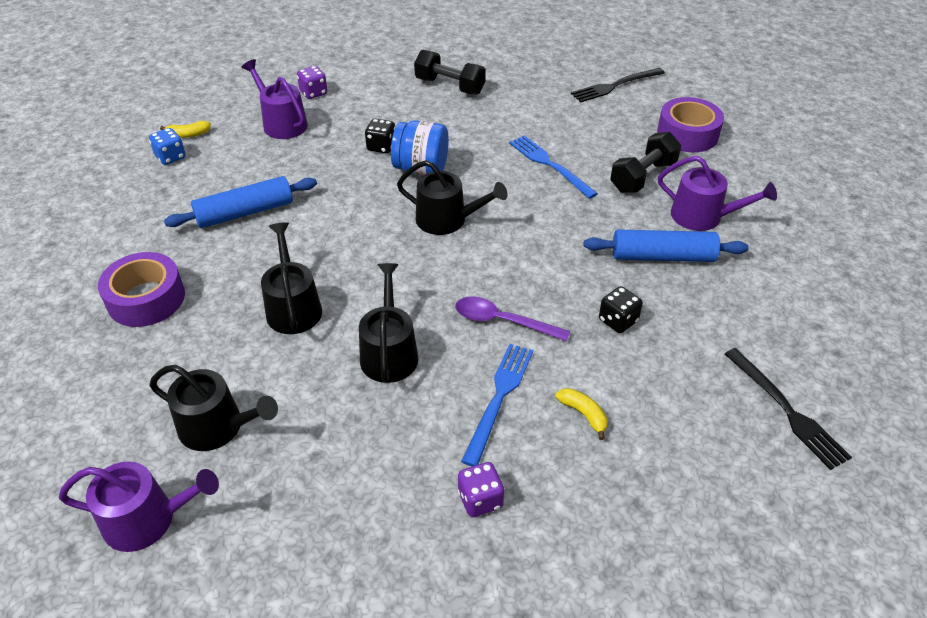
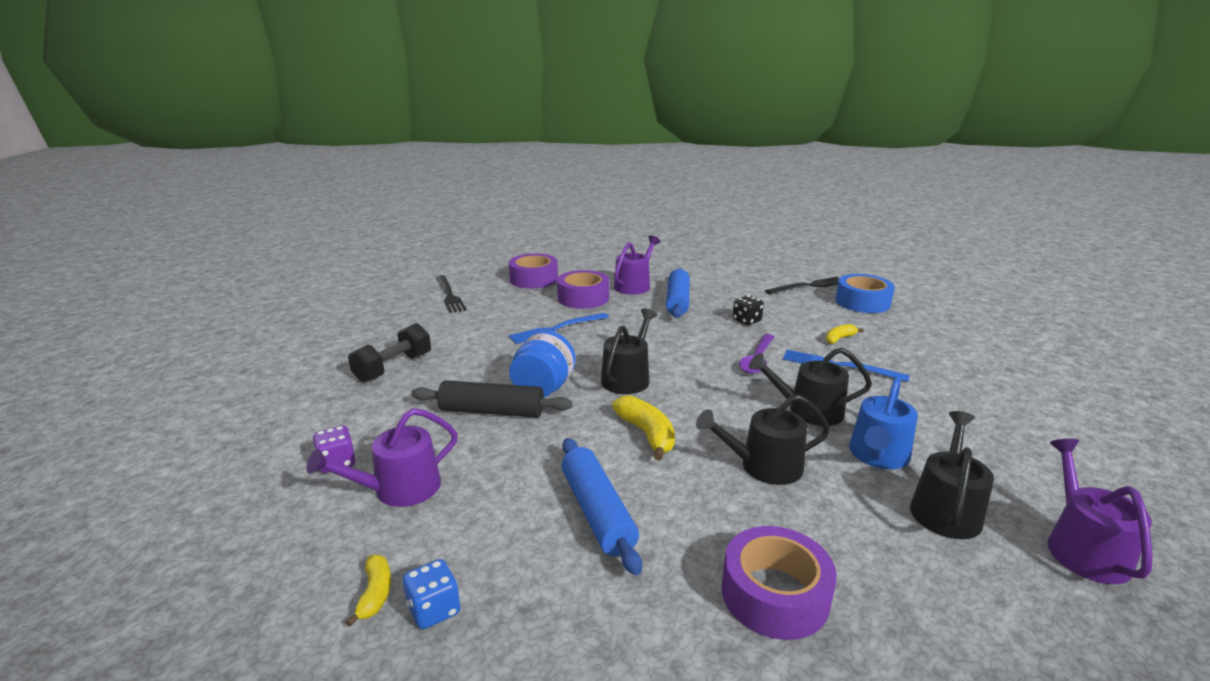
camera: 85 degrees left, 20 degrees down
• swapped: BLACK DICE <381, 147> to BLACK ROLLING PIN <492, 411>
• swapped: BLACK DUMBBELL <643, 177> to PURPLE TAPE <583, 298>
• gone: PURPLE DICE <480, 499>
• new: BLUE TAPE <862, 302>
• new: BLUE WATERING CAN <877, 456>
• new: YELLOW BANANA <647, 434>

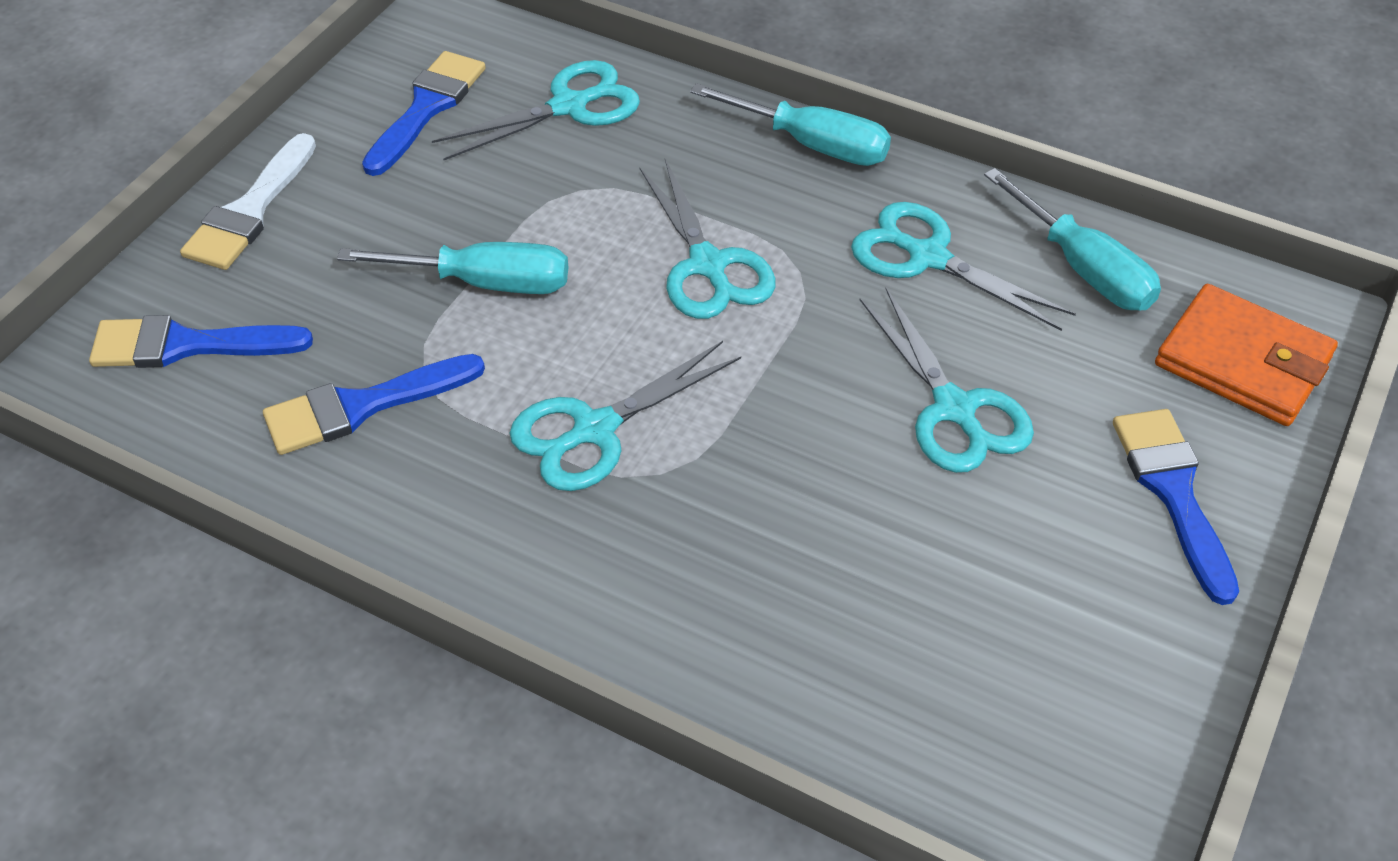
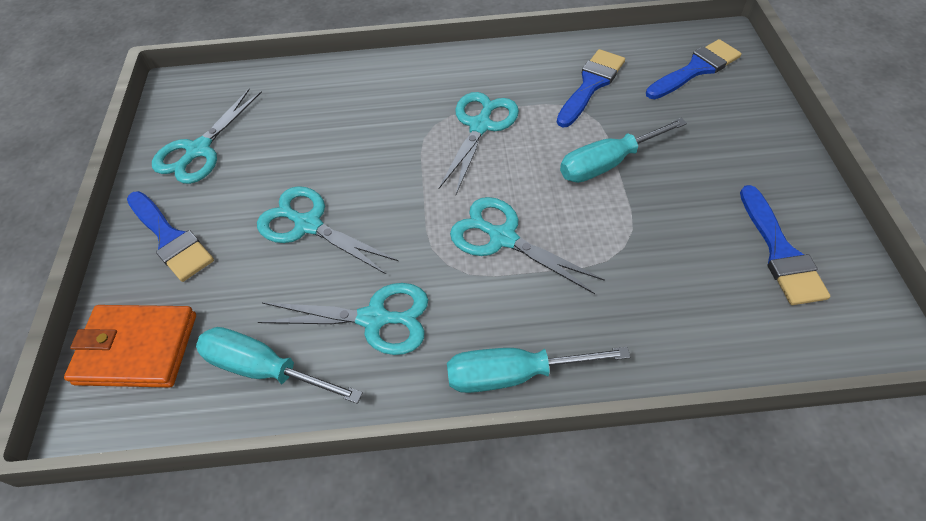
camera: 150 degrees right, 5 degrees up
• shifted: TURQUOISE SCISSORS <569, 106> to <199, 150>
• gone: WHITE BRUSH <250, 211>

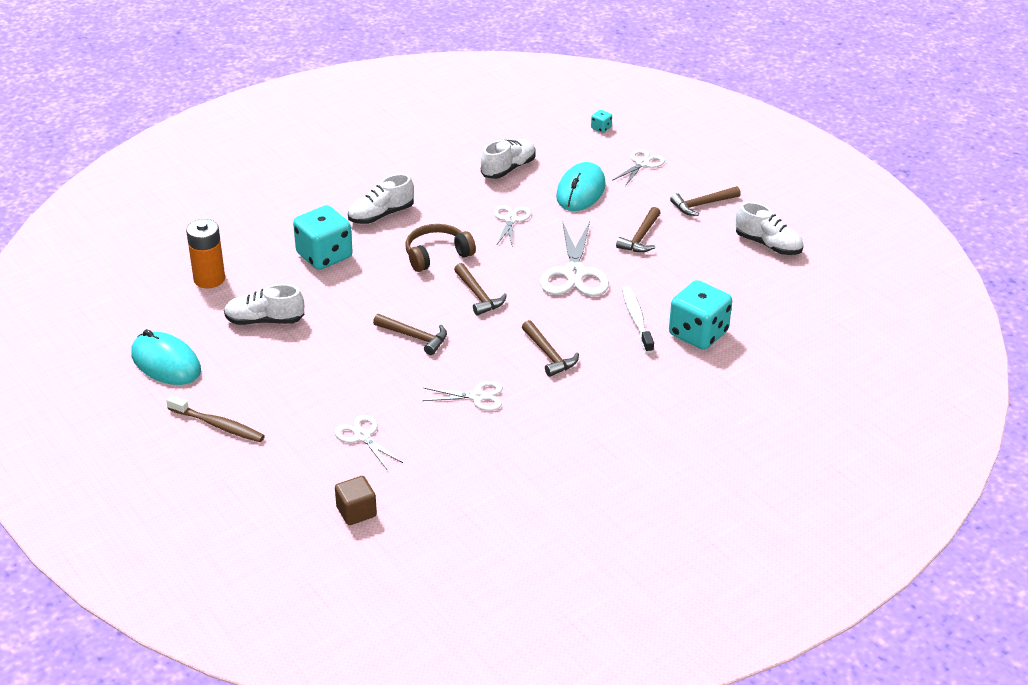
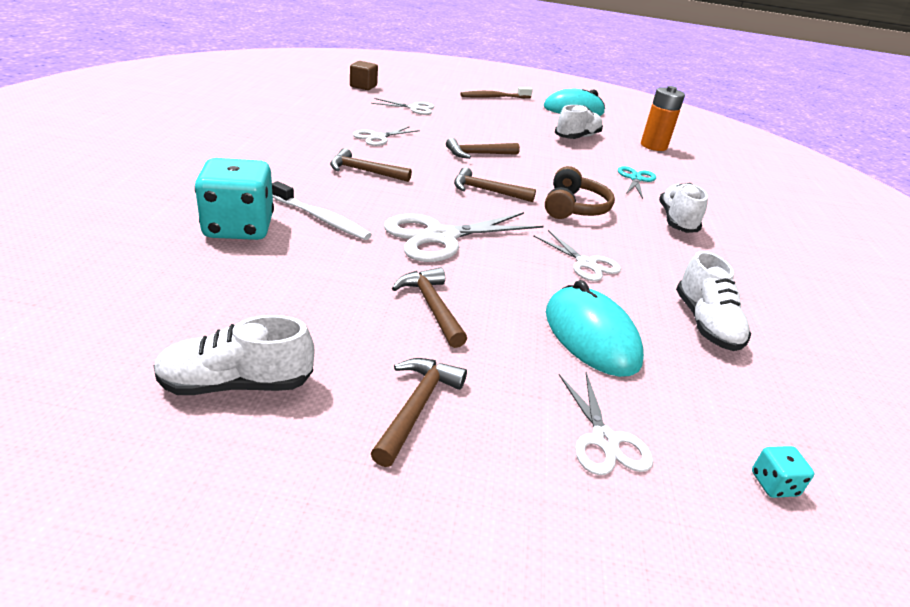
camera: 130 degrees right, 5 degrees down
• swapped: TURQUOISE DICE <324, 256> to TURQUOISE SCISSORS <635, 179>
• rotated: WHITE SCISSORS <574, 273> = <441, 237> 75 degrees counterclockwise

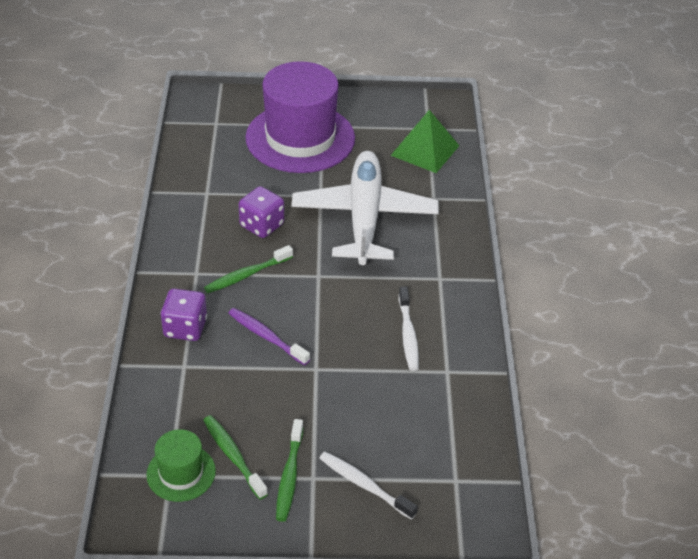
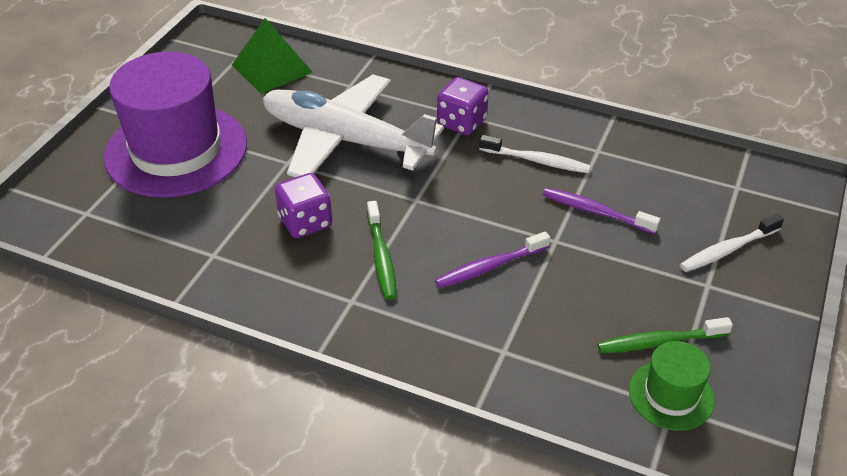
camera: 65 degrees left, 0 degrees up
• shifted: PURPLE DICE <185, 328> to <461, 122>
• gone: GREEN TOOTHBRUSH <289, 476>
• new: PURPLE TOOTHBRUSH <596, 212>

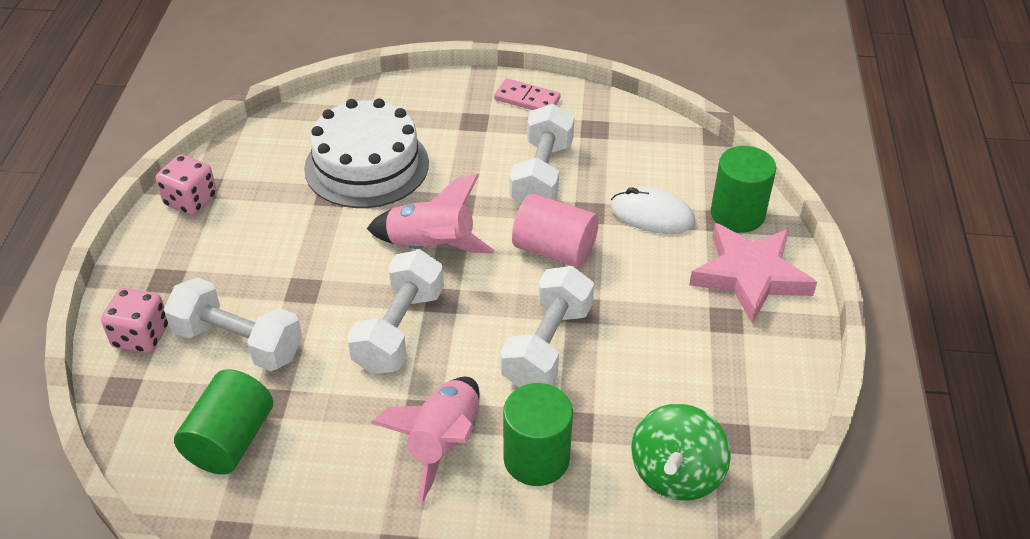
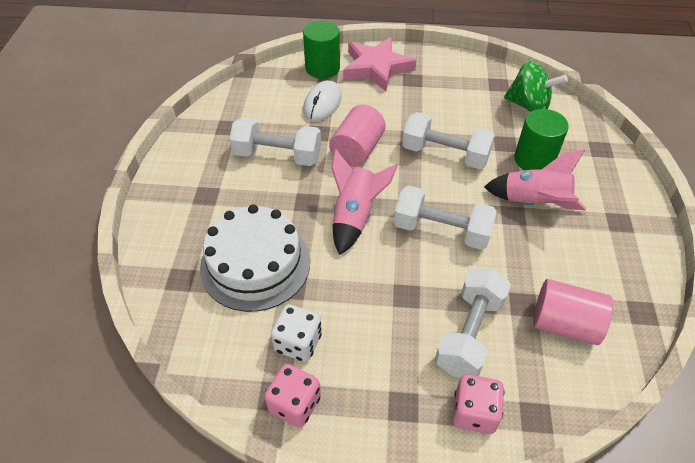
camera: 90 degrees left, 5 degrees up
• gone: PINK DOMINO <527, 99>
• repainted: GREEN CYLINDER <230, 440> to PINK CYLINDER <564, 324>
• new: WHITE DICE <298, 343>

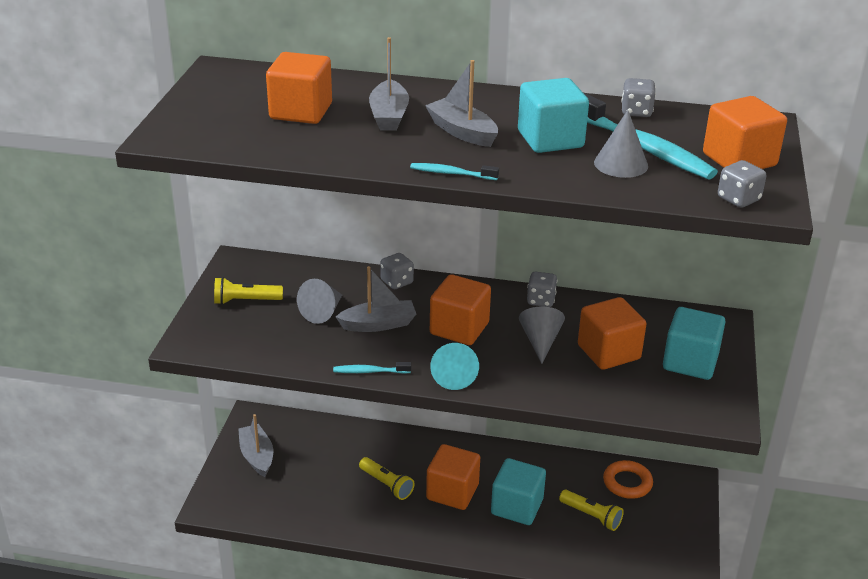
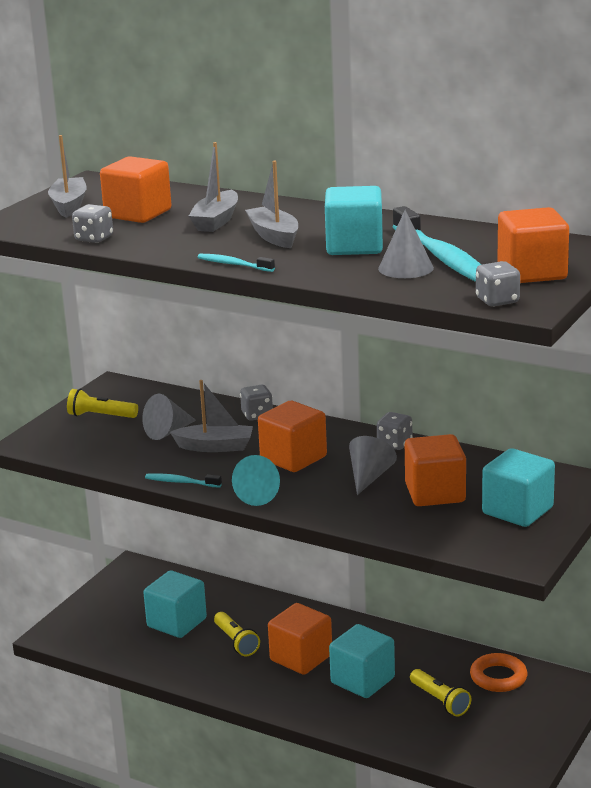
camera: 20 degrees right, 10 degrees down
• shifted: GREY DICE <636, 112> to <94, 239>
• shifted: GREY BOAT <257, 456> to <69, 205>
• new: TURQUOISE CUBE <177, 623>

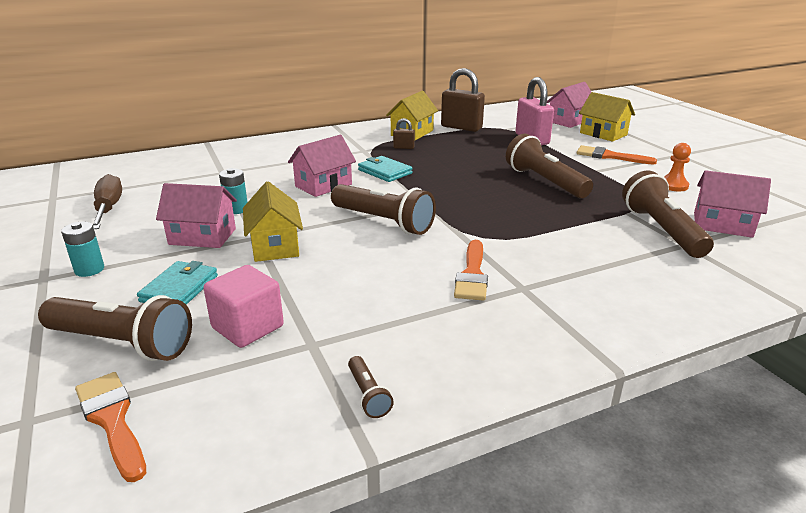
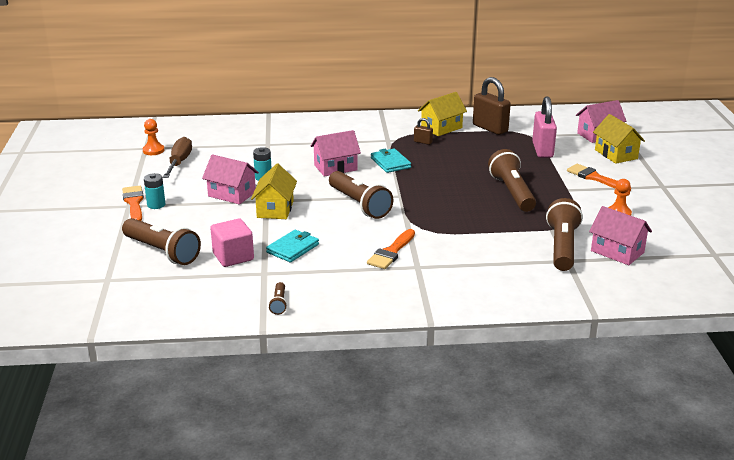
camera: 20 degrees right, 0 degrees up
• shifted: TURQUOISE WALLET <179, 288> to <293, 248>
• shifted: ORANGE BRUSH <112, 420> to <134, 203>
• new: ORANGE PAWN <153, 150>

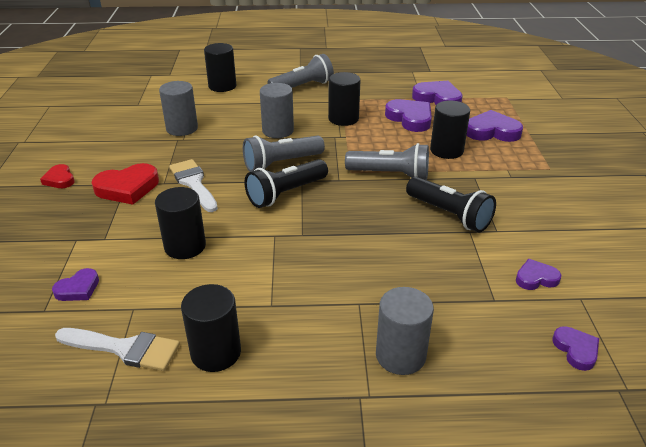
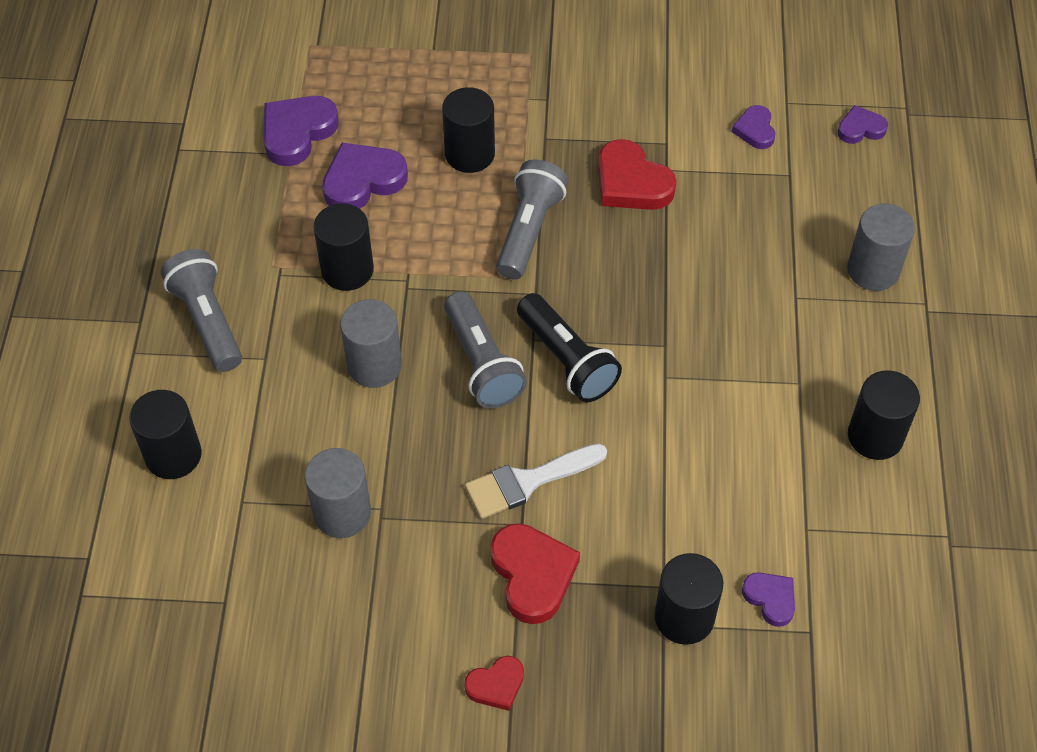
camera: 85 degrees left, 20 degrees up
• gone: PURPLE HEART <492, 131>
• swapped: BLACK FLASHLIGHT <449, 215> to RED HEART <631, 182>
• shifted: BLACK CYLINDER <185, 246> to <684, 617>
• gone: WHITE BRUSH <125, 348>

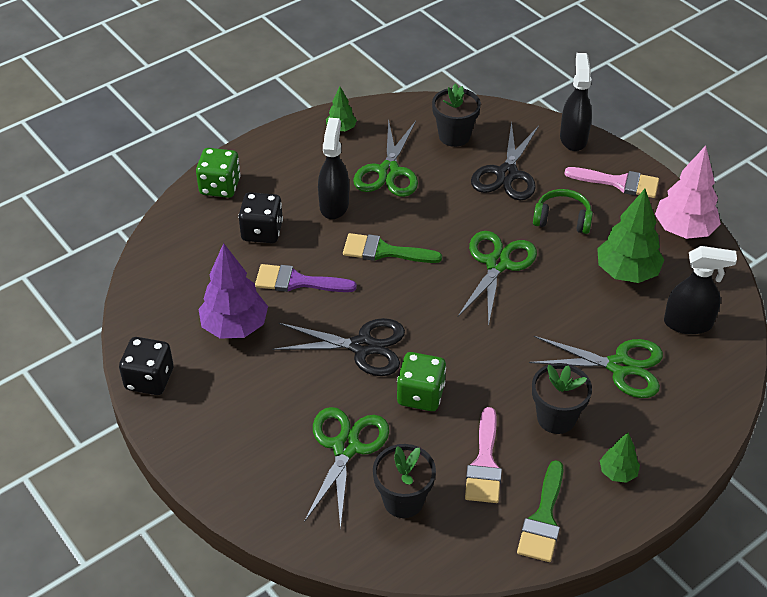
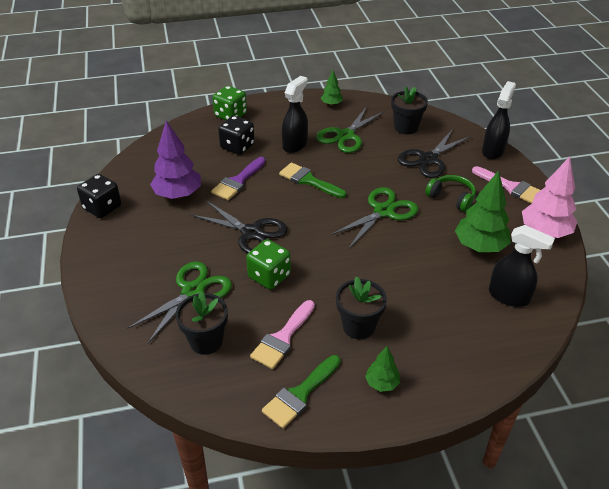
camera: 25 degrees right, 5 degrees down
• rotated: PURPLE BRUSH <298, 281> = <238, 181> 90 degrees counterclockwise
• gone: GREEN SCISSORS <620, 366>

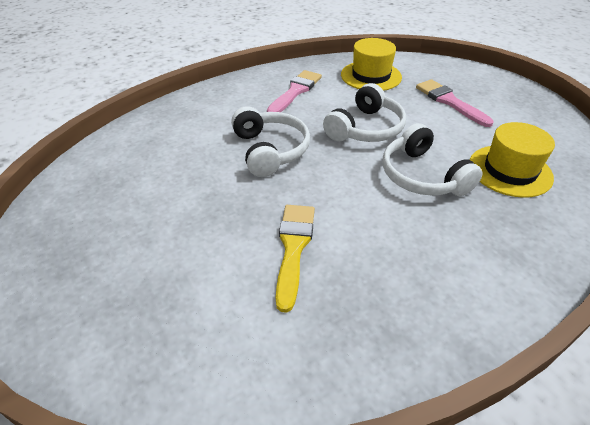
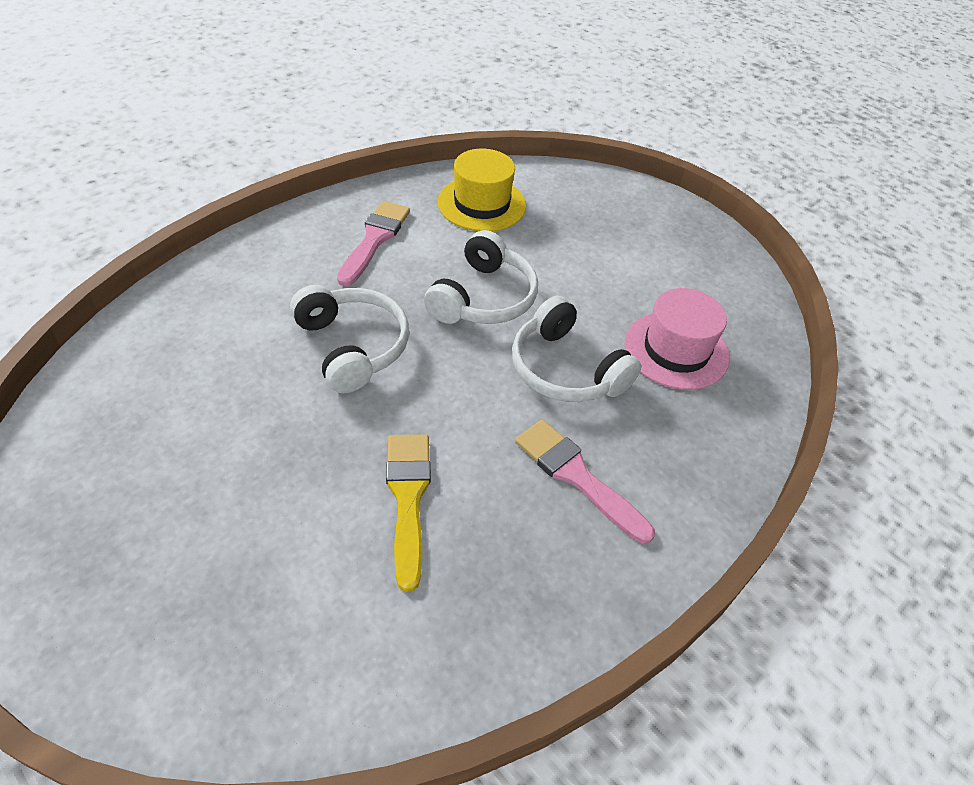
camera: 15 degrees left, 5 degrees up
• shifted: PINK BRUSH <449, 102> to <577, 476>
• repainted: YELLOW HAT <510, 170> to PINK HAT <676, 350>

